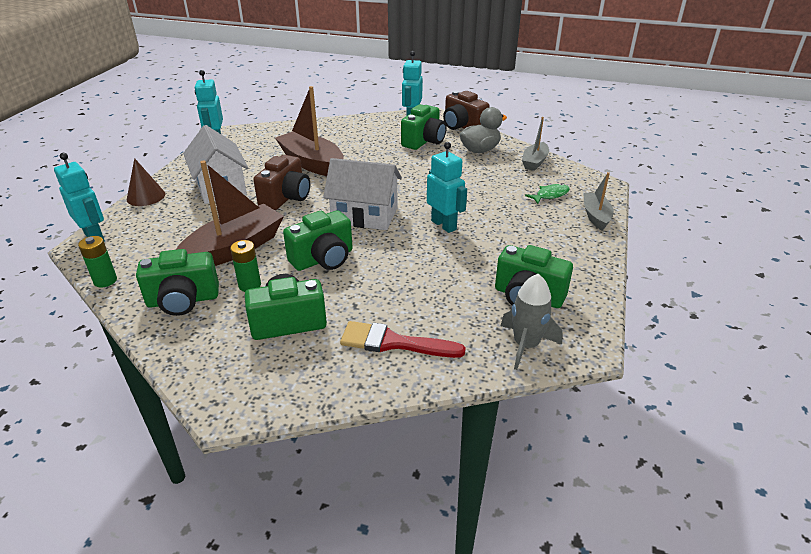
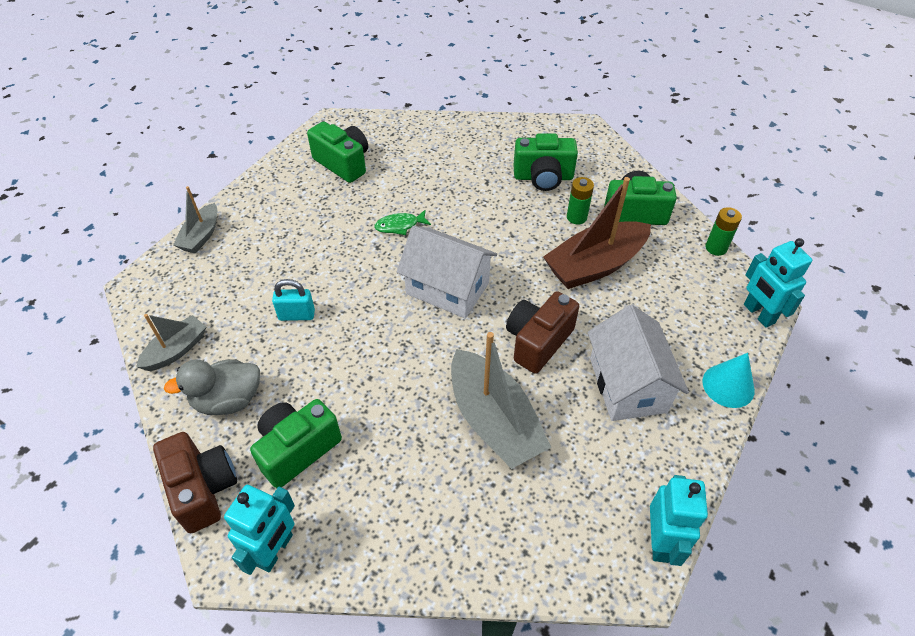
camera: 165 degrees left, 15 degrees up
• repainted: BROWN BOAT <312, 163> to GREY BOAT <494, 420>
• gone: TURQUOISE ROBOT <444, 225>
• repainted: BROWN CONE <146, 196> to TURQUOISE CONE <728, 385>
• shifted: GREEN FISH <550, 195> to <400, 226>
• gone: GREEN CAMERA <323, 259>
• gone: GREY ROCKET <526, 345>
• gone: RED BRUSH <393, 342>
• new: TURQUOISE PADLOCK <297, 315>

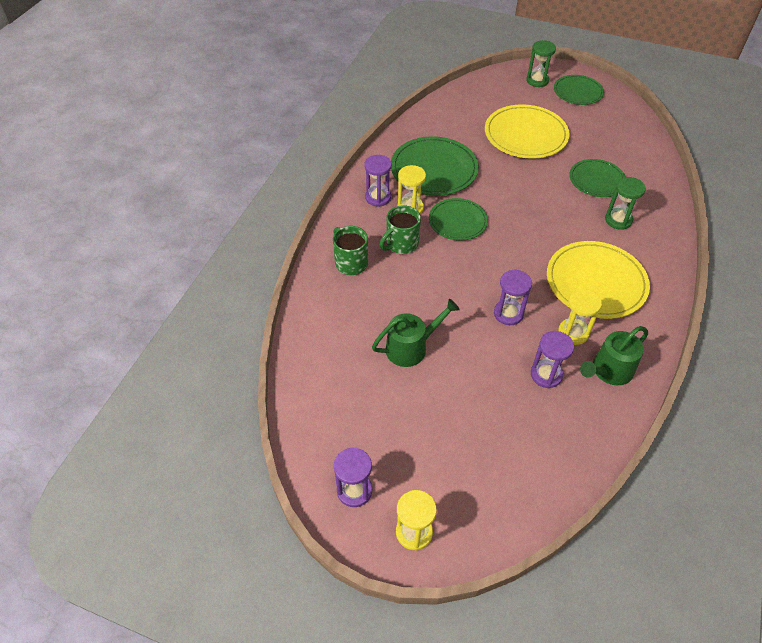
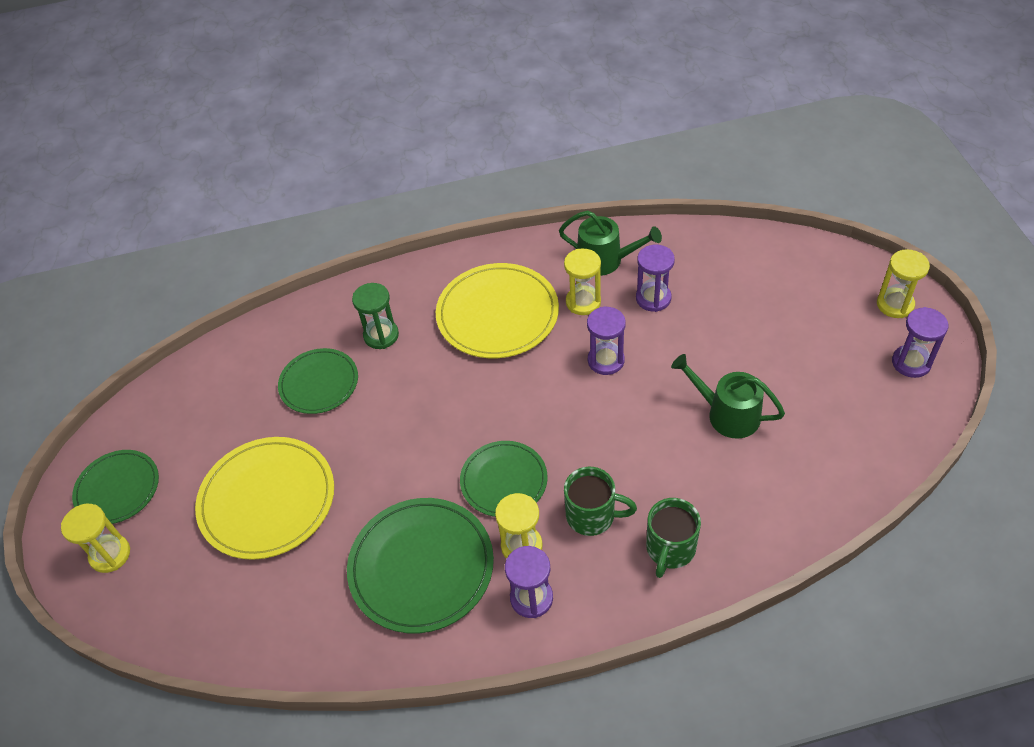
camera: 120 degrees left, 0 degrees up
• repainted: GREEN HOURGLASS <537, 81> to YELLOW HOURGLASS <110, 554>

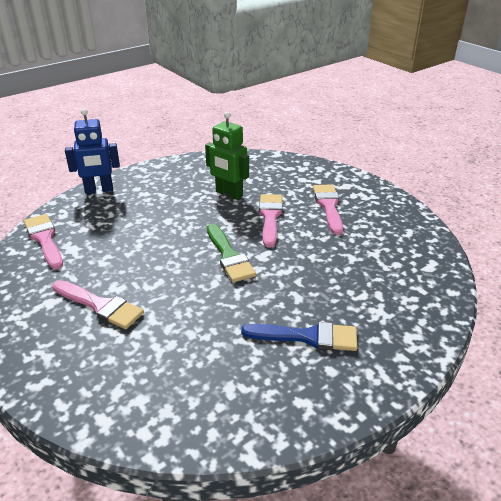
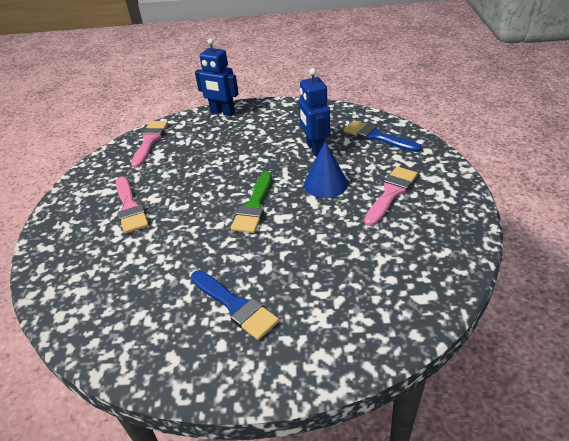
camera: 40 degrees right, 5 degrees up
• repainted: GREEN ROBOT <229, 194> to BLUE ROBOT <315, 149>
• swapped: PINK BRUSH <270, 217> to BLUE CONE <325, 184>
• new: BLUE BRUSH <377, 137>

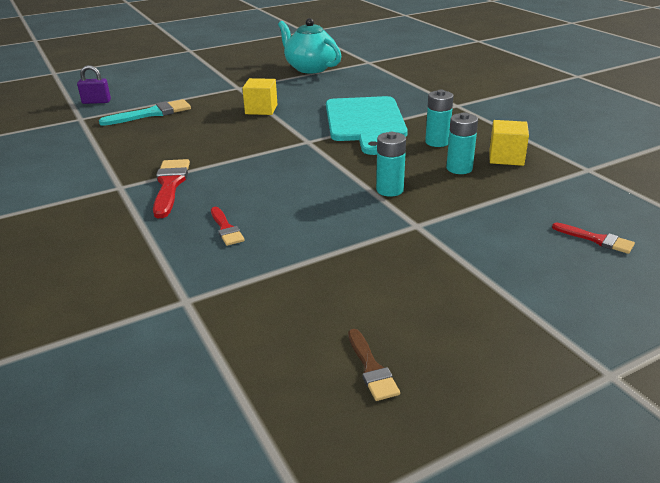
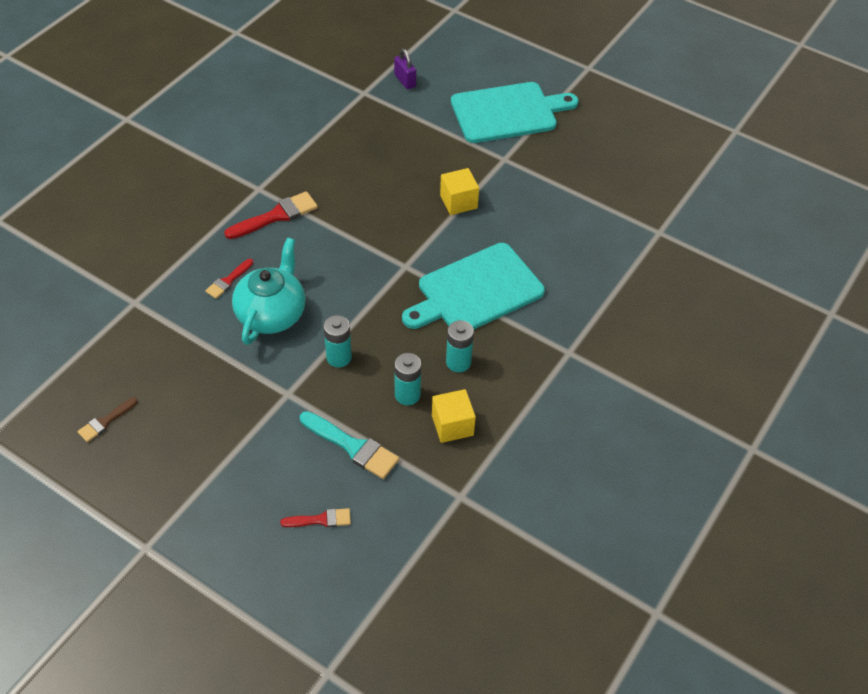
camera: 60 degrees right, 20 degrees up
• shifted: TURQUOISE TEAPOT <310, 68> to <272, 314>
• shifted: TURQUOISE BRUSH <152, 114> to <352, 447>
• rotated: RED BRUSH <596, 239> = <321, 520> 105 degrees counterclockwise
• new: TURQUOISE CUTTING BOARD <508, 112>

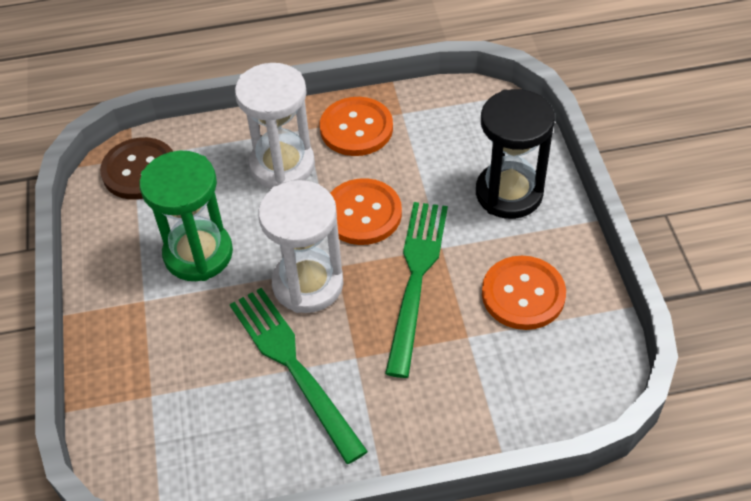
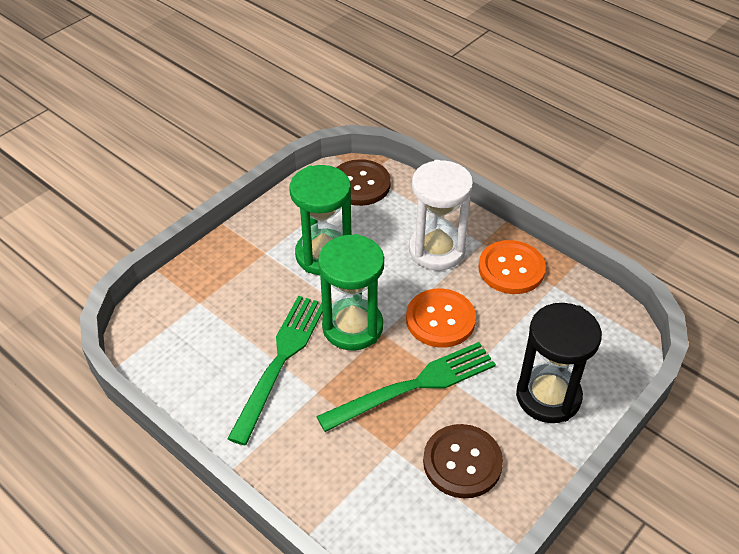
camera: 50 degrees right, 5 degrees down
• repainted: WHITE HOURGLASS <308, 284> to GREEN HOURGLASS <352, 327>
• repainted: ORANGE BUTTON <523, 294> to BROWN BUTTON <462, 462>

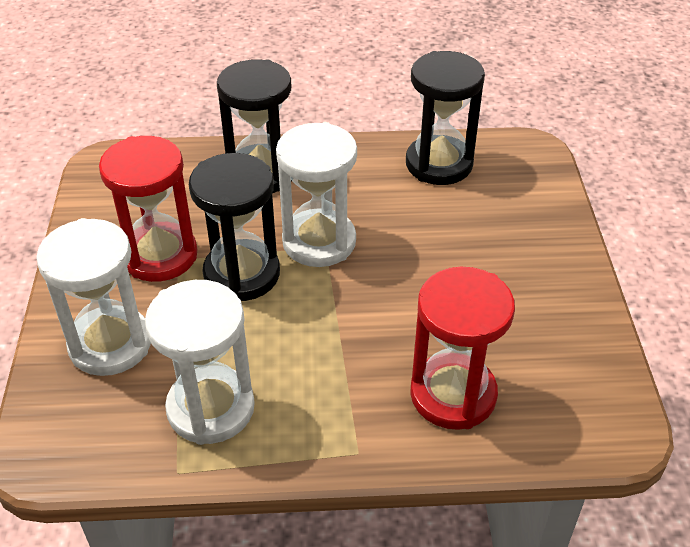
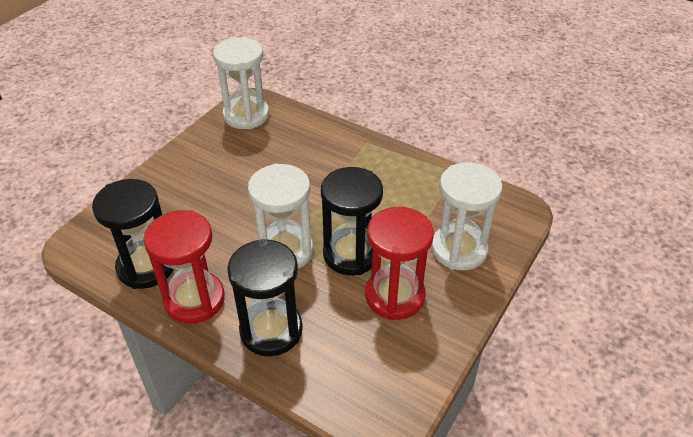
camera: 145 degrees left, 0 degrees up
• shifted: RED HOURGLASS <453, 394> to <194, 299>
• shifted: WHITE HOURGLASS <211, 408> to <246, 115>

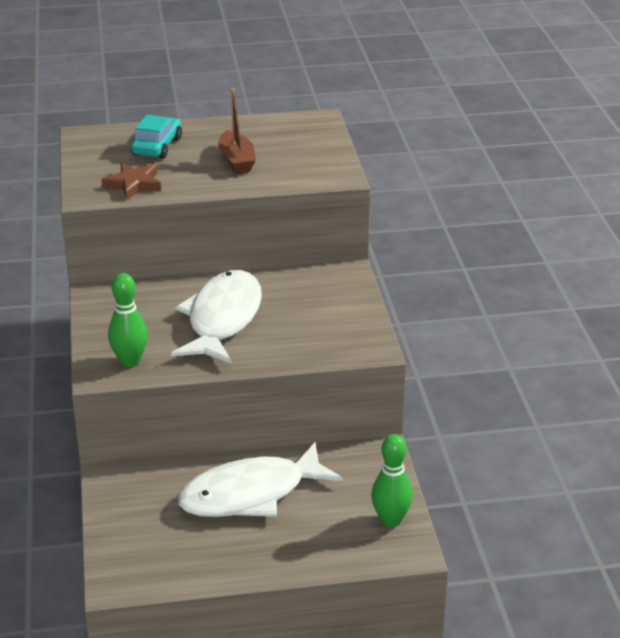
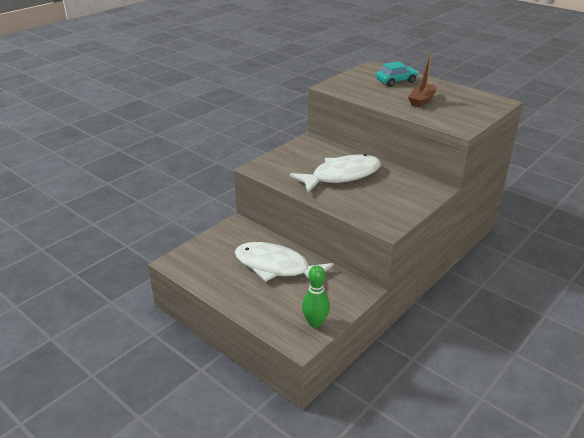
camera: 50 degrees right, 0 degrees up
• gone: BROWN STAR <133, 184>
• gone: GREEN BOWLING PIN <130, 361>

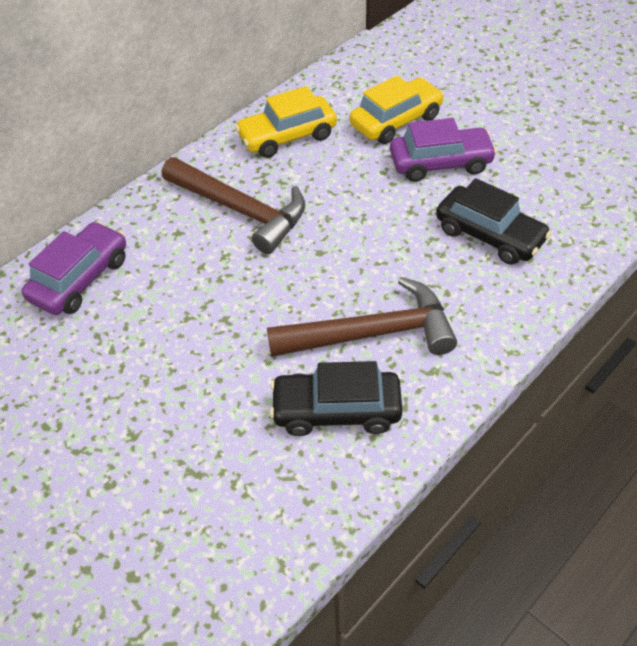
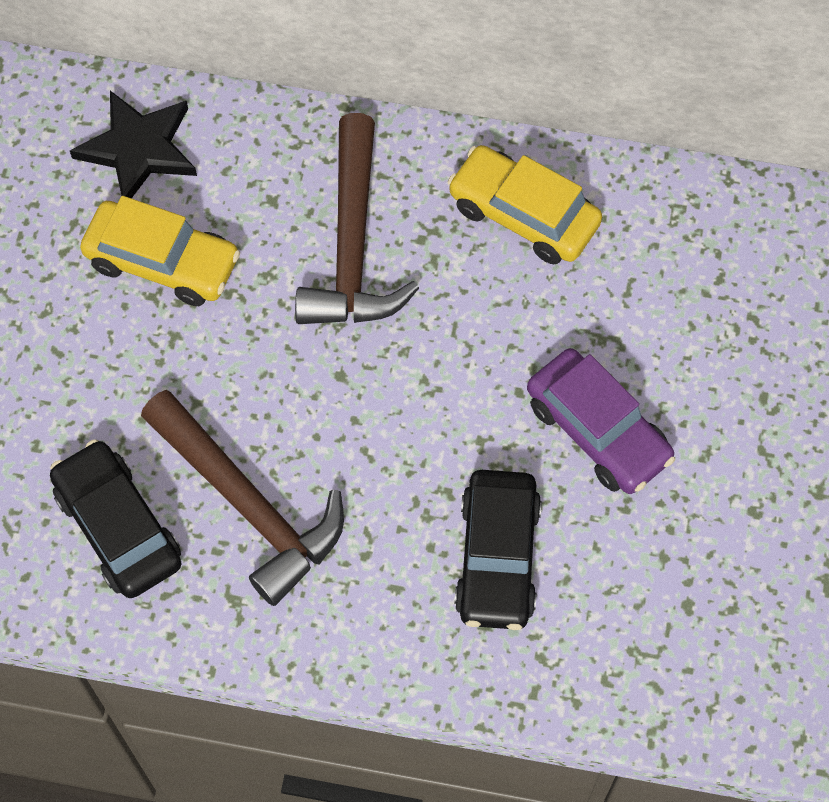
camera: 55 degrees right, 15 degrees up
• shifted: YELLOW CAR <396, 121> to <163, 262>
• swapped: PURPLE CAR <80, 279> to BLACK STAR <138, 149>

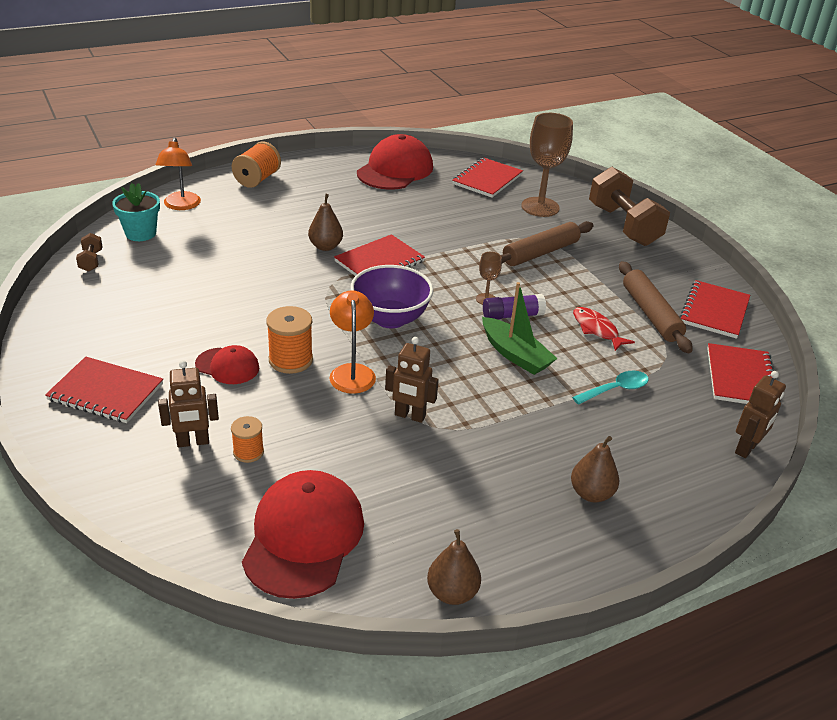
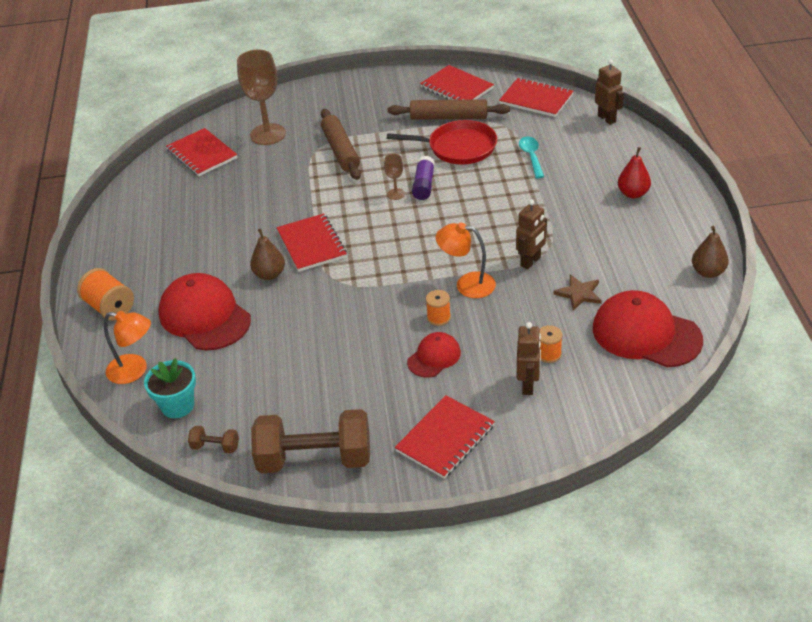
camera: 65 degrees left, 5 degrees up
• shifted: RED CAP <395, 170> to <204, 316>
• shifted: BROWN DUMBBELL <623, 225> to <315, 459>
• gone: PURPLE BOWL <390, 318>
• gone: GREEN BOAT <515, 355>
• scaled: ORANGE SPOOL <290, 360> = <438, 317> x0.61
• swapped: RED FISH <597, 329> to RED PAN <458, 147>
• repainted: BROWN PEAR <591, 493> to RED PEAR <633, 194>
• new: BROWN STAR <579, 294>

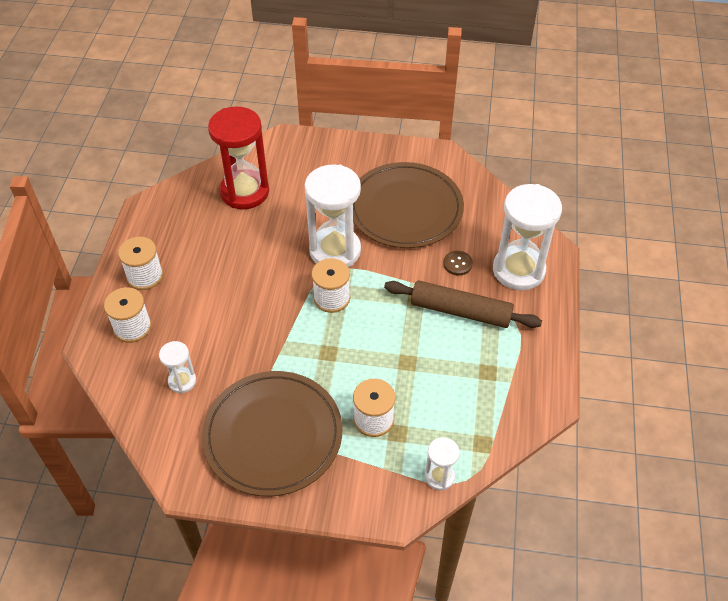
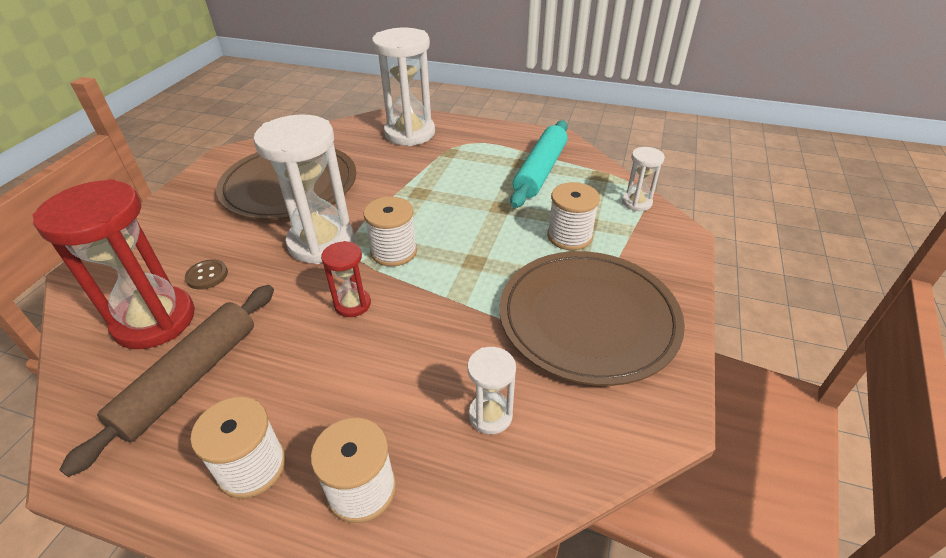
camera: 80 degrees left, 10 degrees down
• shifted: BROWN BUTTON <457, 264> to <207, 275>
• shifted: BROWN ROLLING PIN <460, 311> to <190, 378>
• new: TURQUOISE ROLLING PIN <540, 171>
• new: RED HOURGLASS <352, 304>

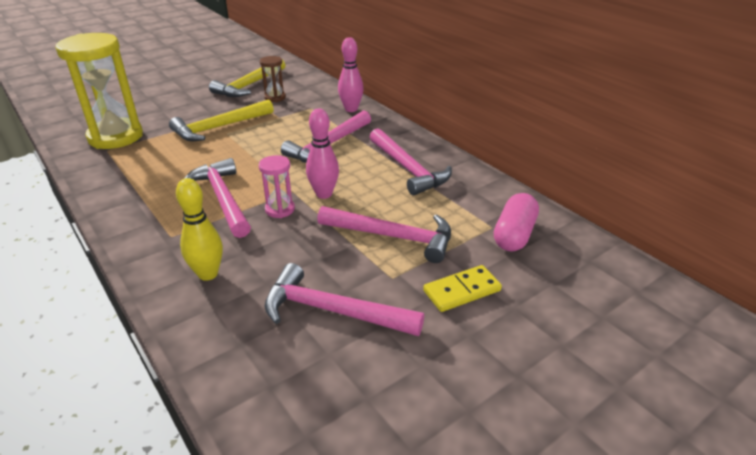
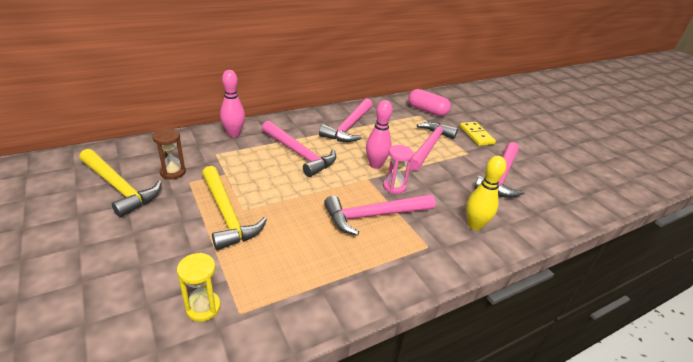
camera: 85 degrees left, 0 degrees up
• scaled: YELLOW HOURGLASS <115, 137> = <203, 307> x0.46
• rotated: PINK HAMMER <408, 169> = <348, 127> 135 degrees clockwise

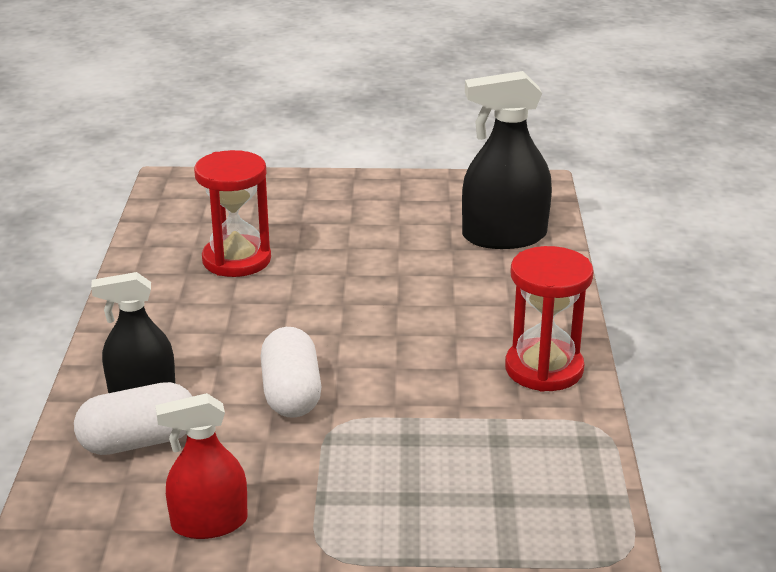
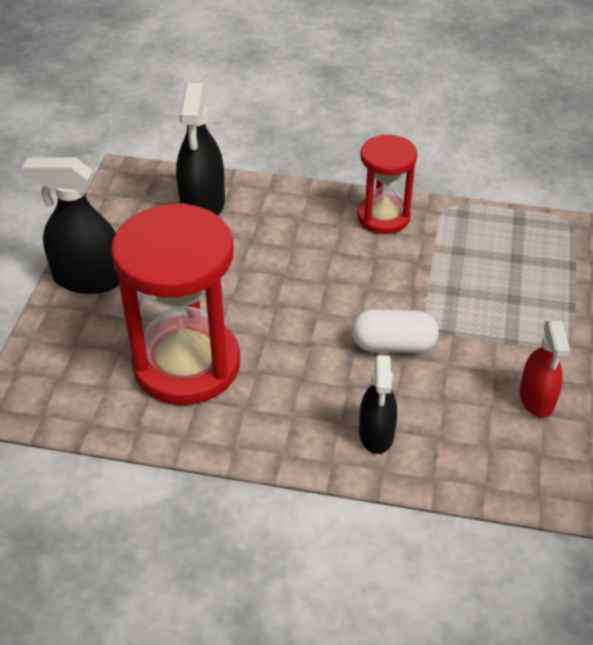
camera: 80 degrees left, 15 degrees up
• scaled: RED HOURGLASS <236, 260> = <186, 364> x1.75
• gone: WHITE CAPSULE <139, 441>
• new: BLACK SPRAY BOTTLE <88, 279>

